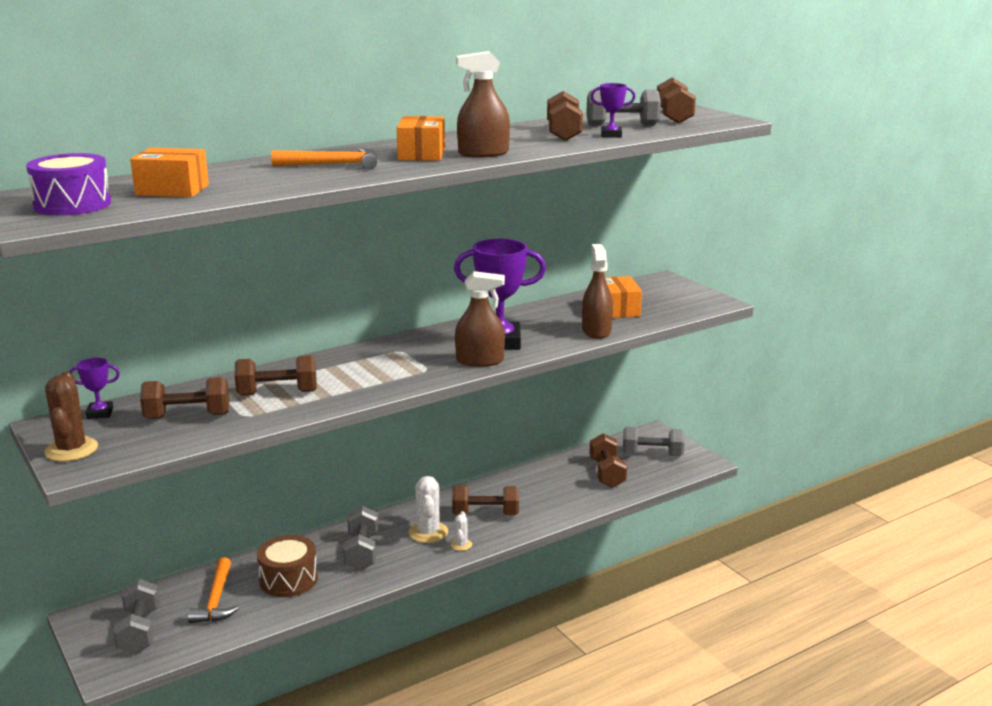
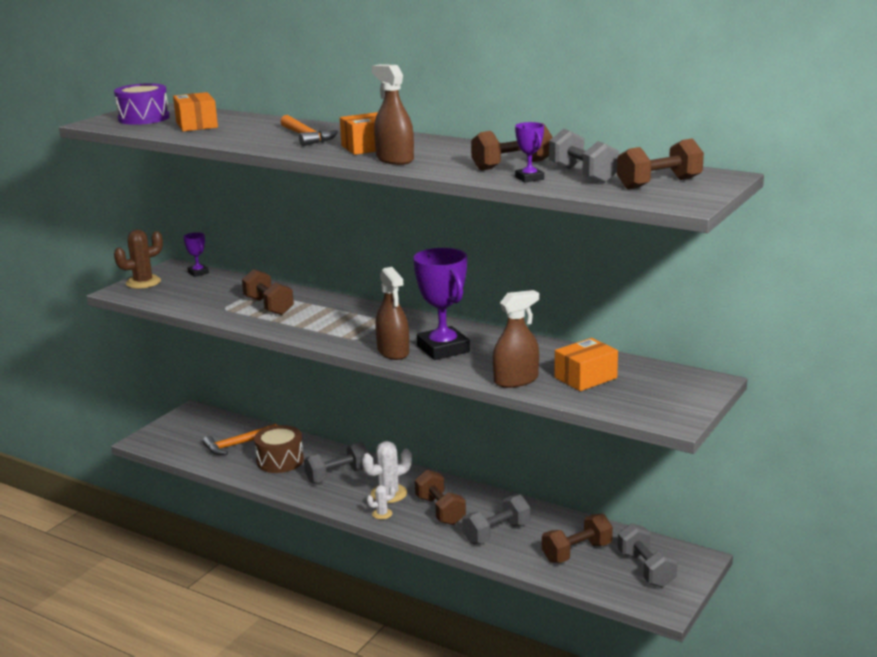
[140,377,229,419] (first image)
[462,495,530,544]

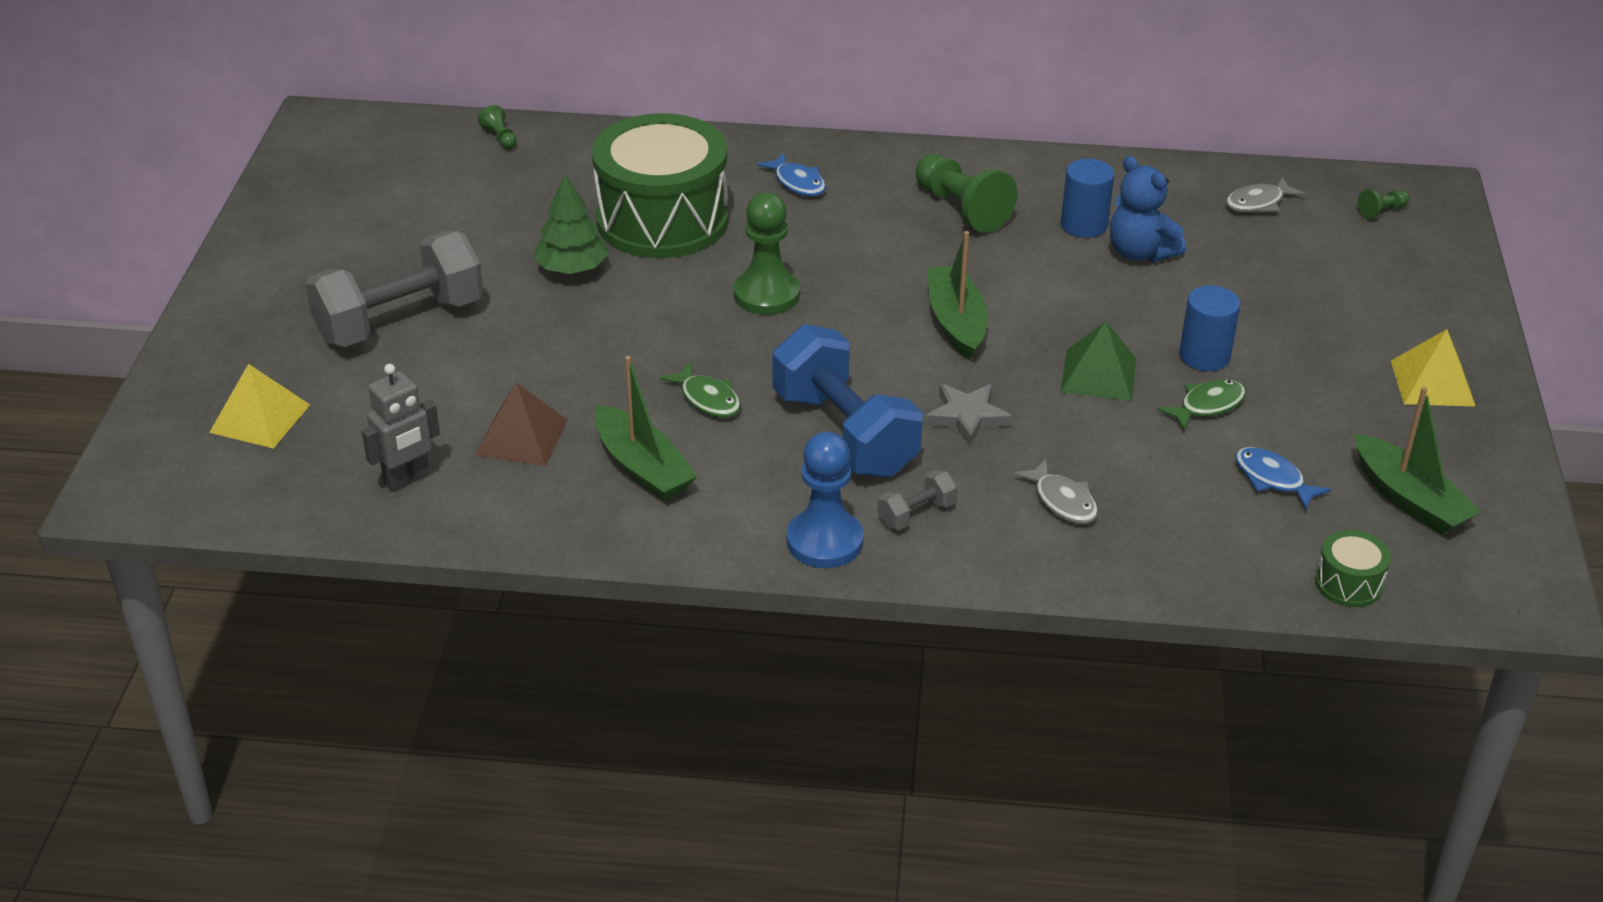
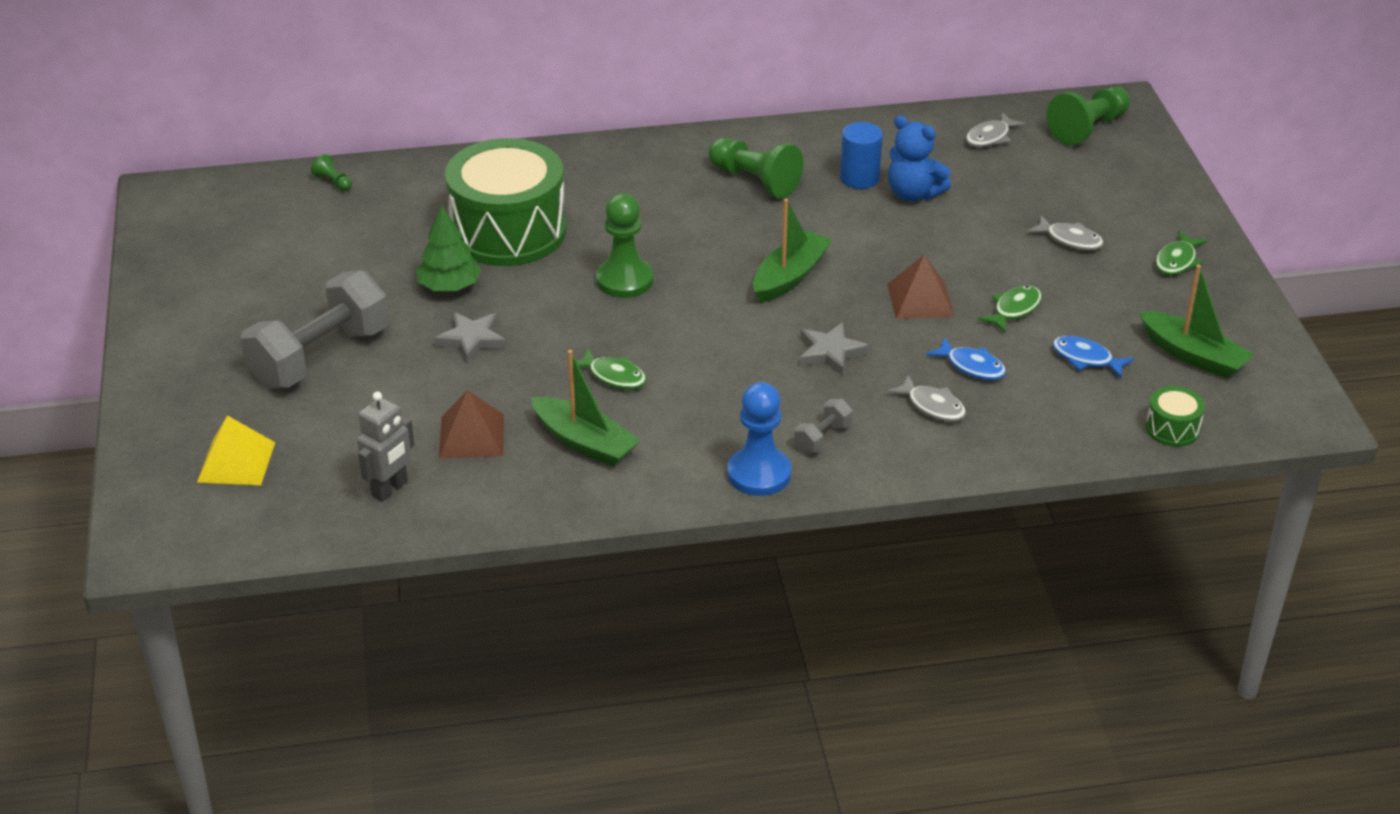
[926,337,1006,380]
[1046,86,1130,145]
[753,199,832,303]
[1179,285,1240,371] (first image)
[887,255,954,319]
[773,324,923,477] (first image)
[1155,231,1208,275]
[1027,215,1104,250]
[434,312,506,364]

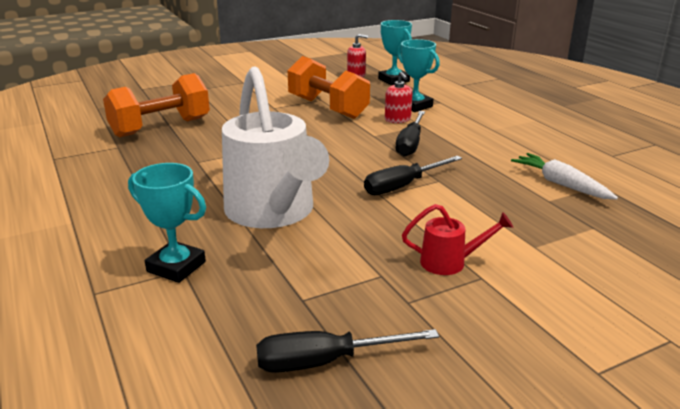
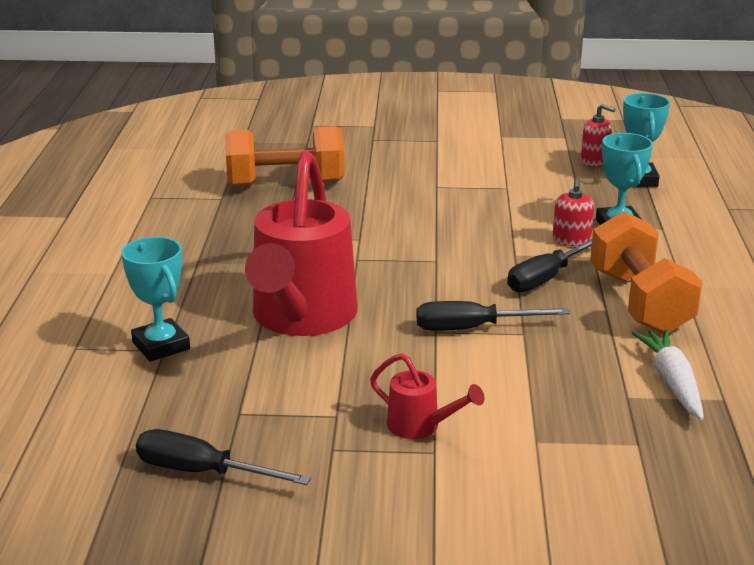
[590,211,702,334]
[245,151,358,336]

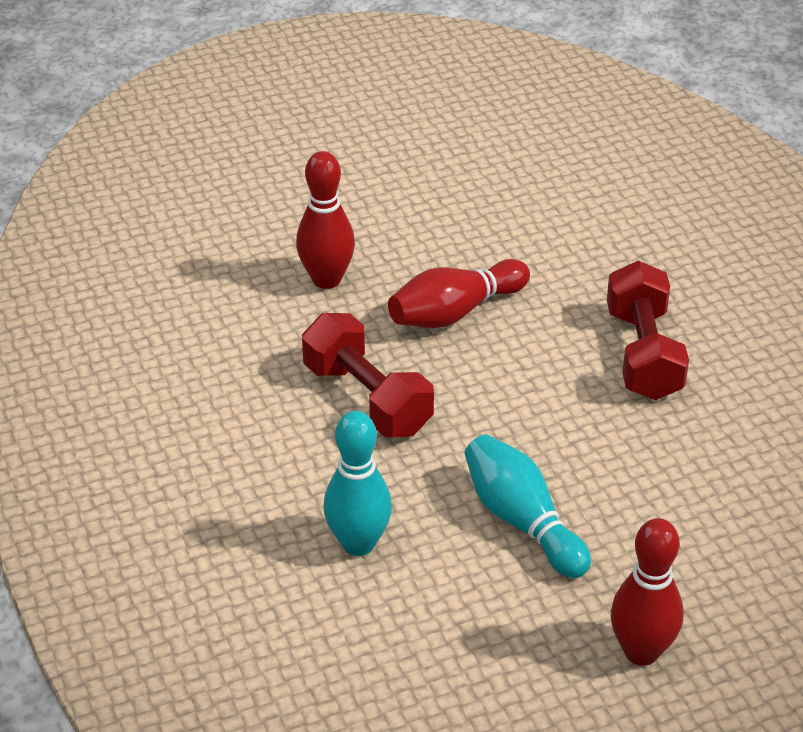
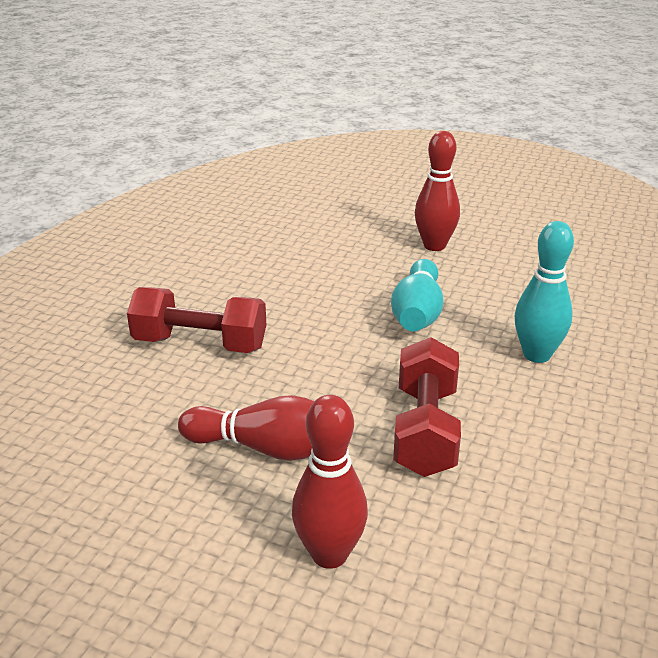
[127,287,266,353]

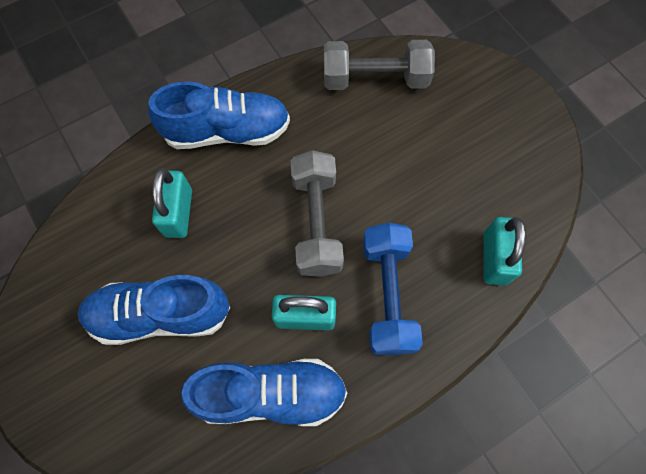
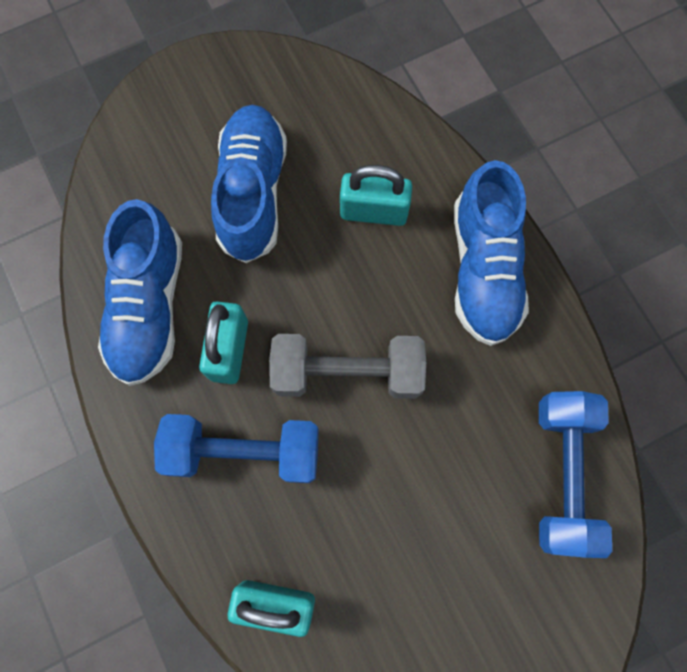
[539,391,612,558]

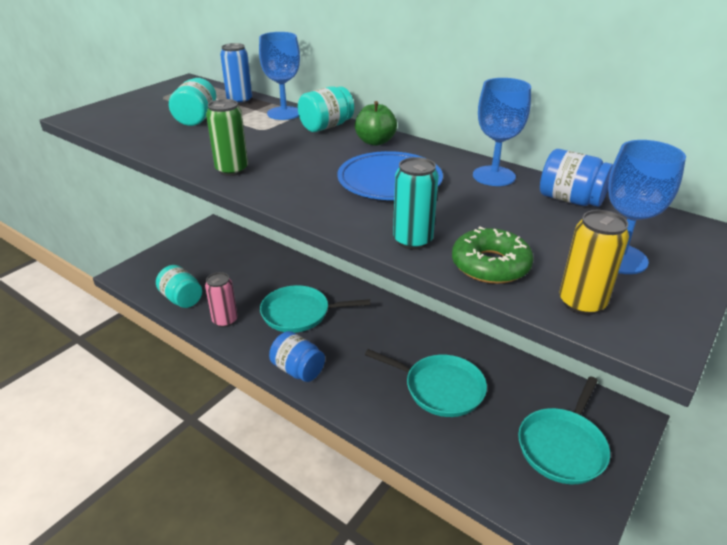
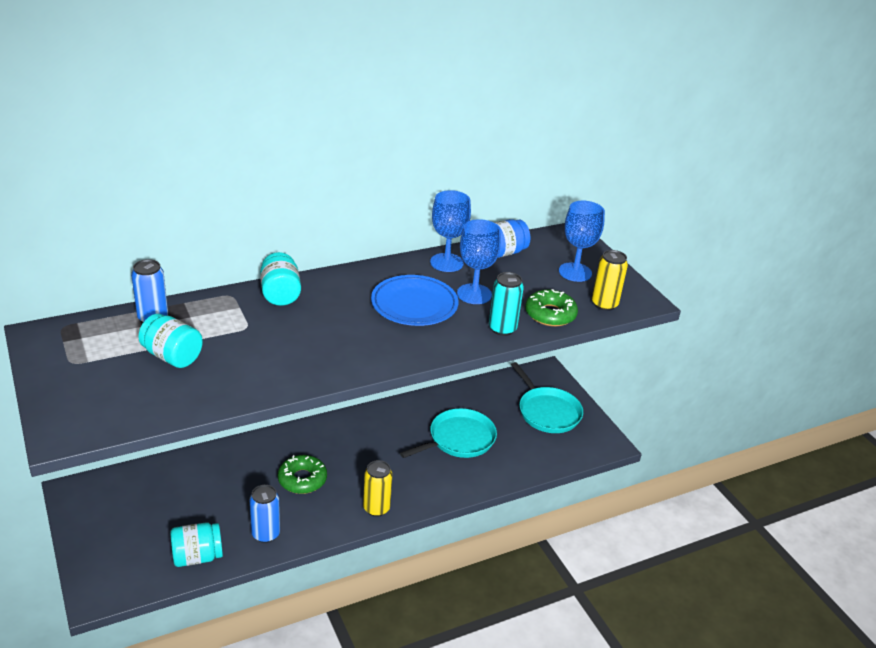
[457,219,501,304]
[206,99,248,176] (first image)
[355,101,397,146] (first image)
[250,485,280,543]
[278,455,327,494]
[363,460,392,517]

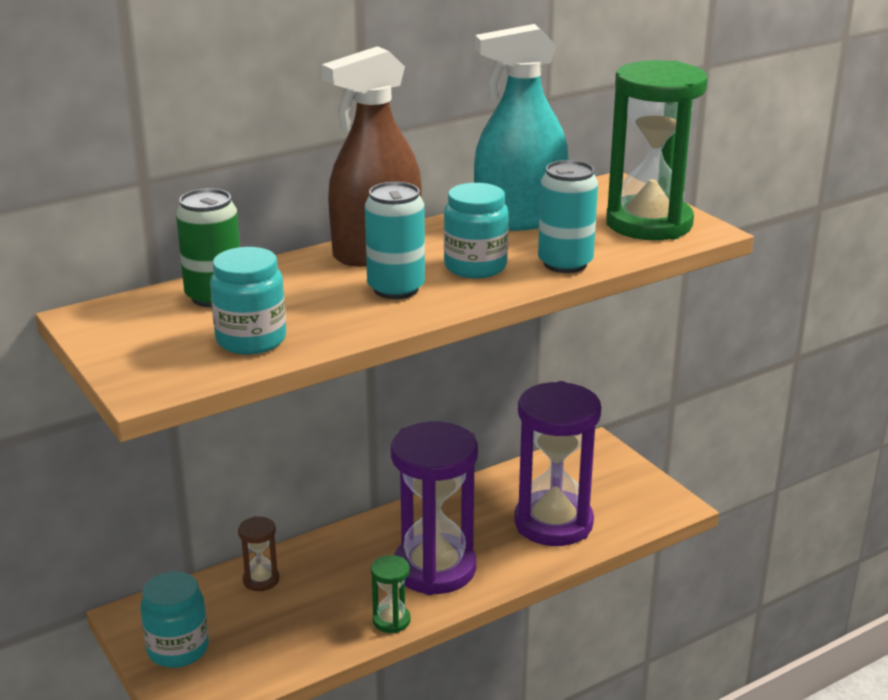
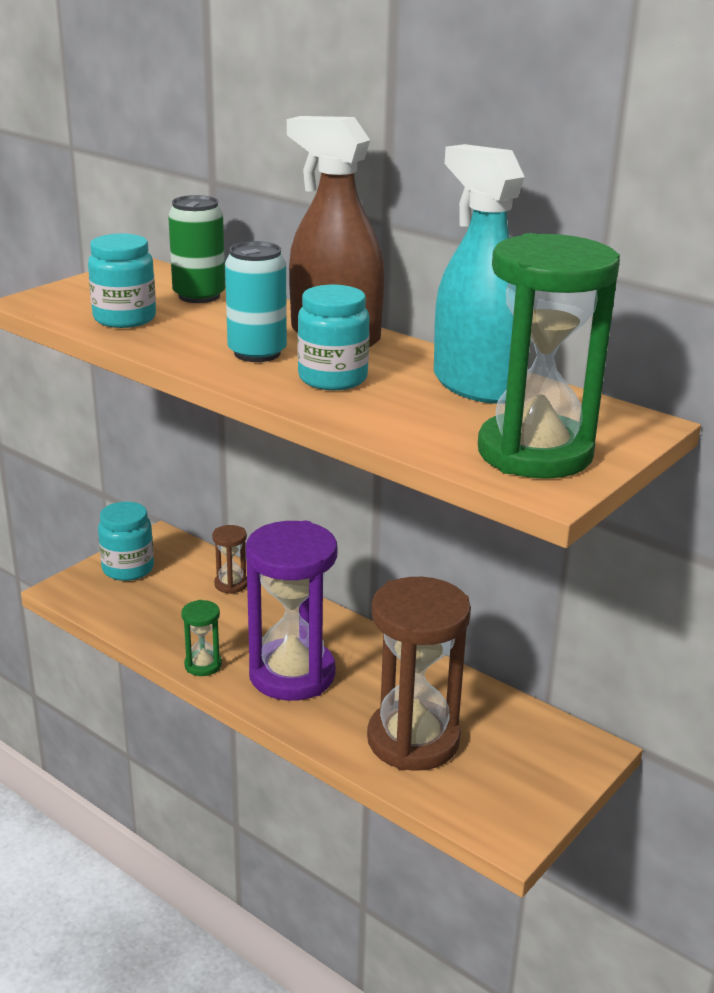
[538,160,598,273] (first image)
[367,577,471,771]

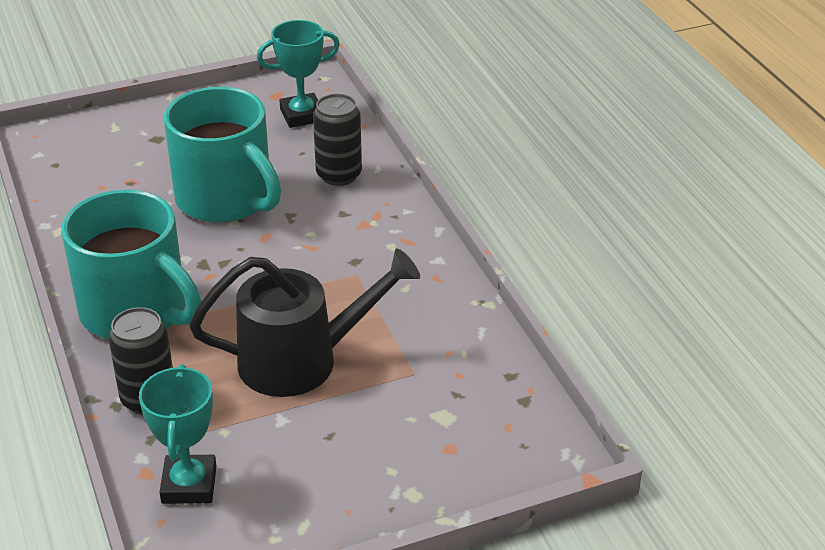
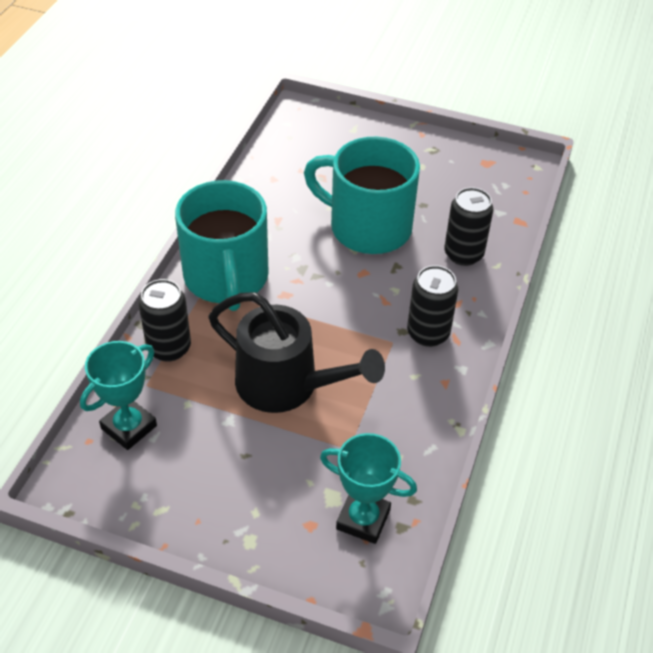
[320,433,417,544]
[304,137,420,254]
[407,265,458,347]

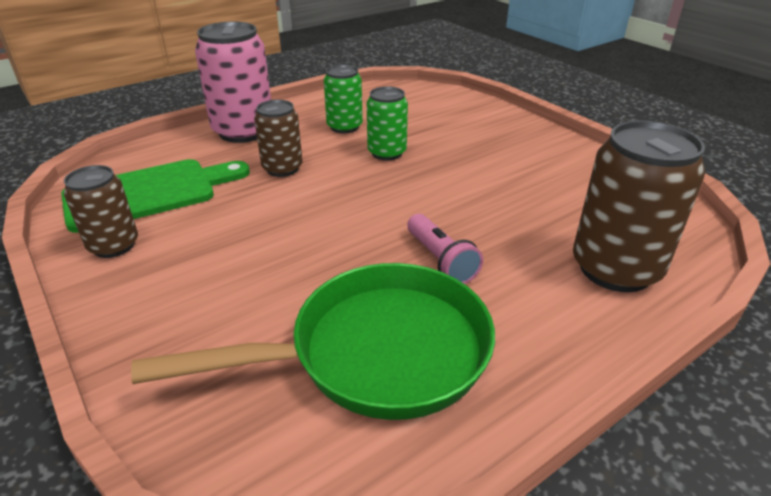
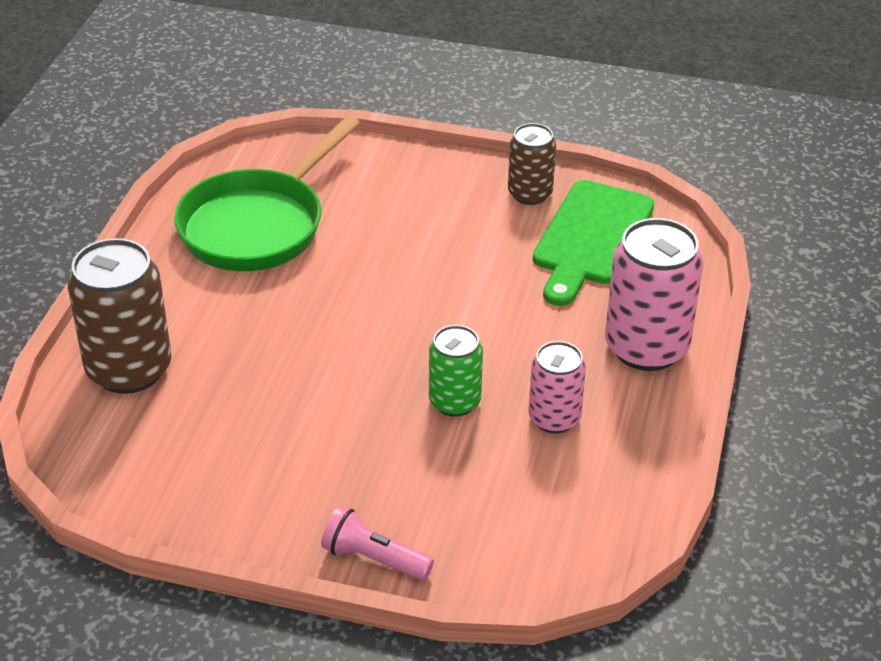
[529,341,586,433]
[254,100,303,177] (first image)
[321,506,434,581]

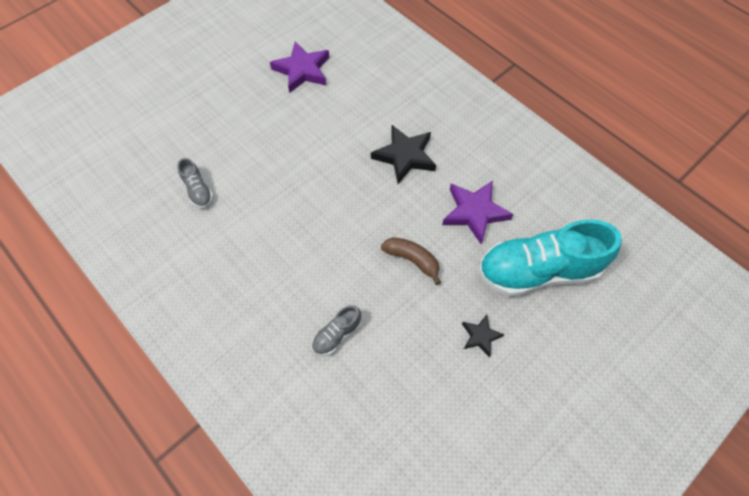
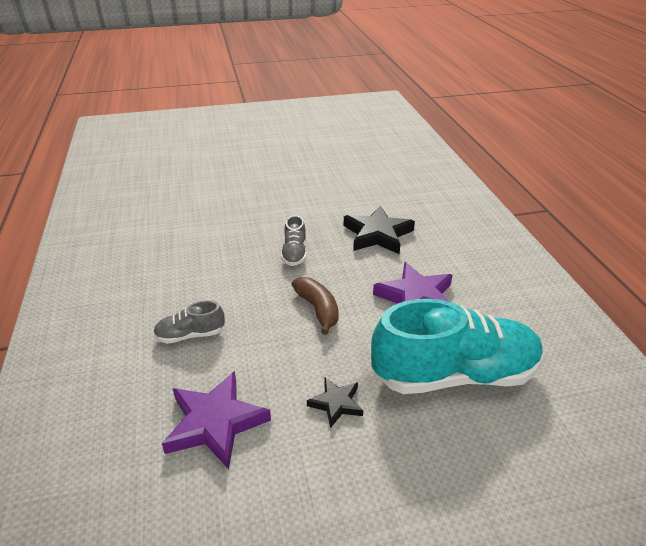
[162,371,271,469]
[281,215,306,266]
[371,299,543,394]

